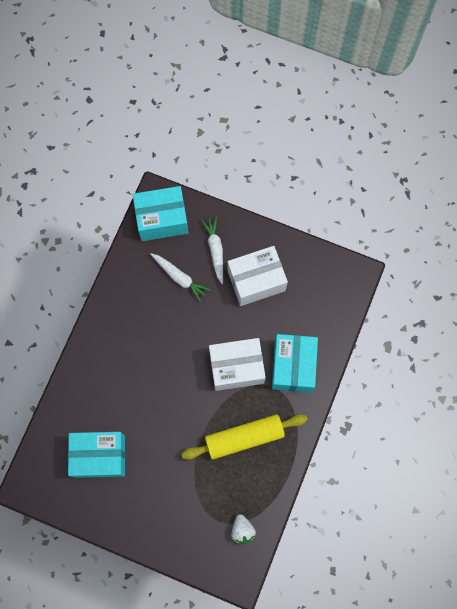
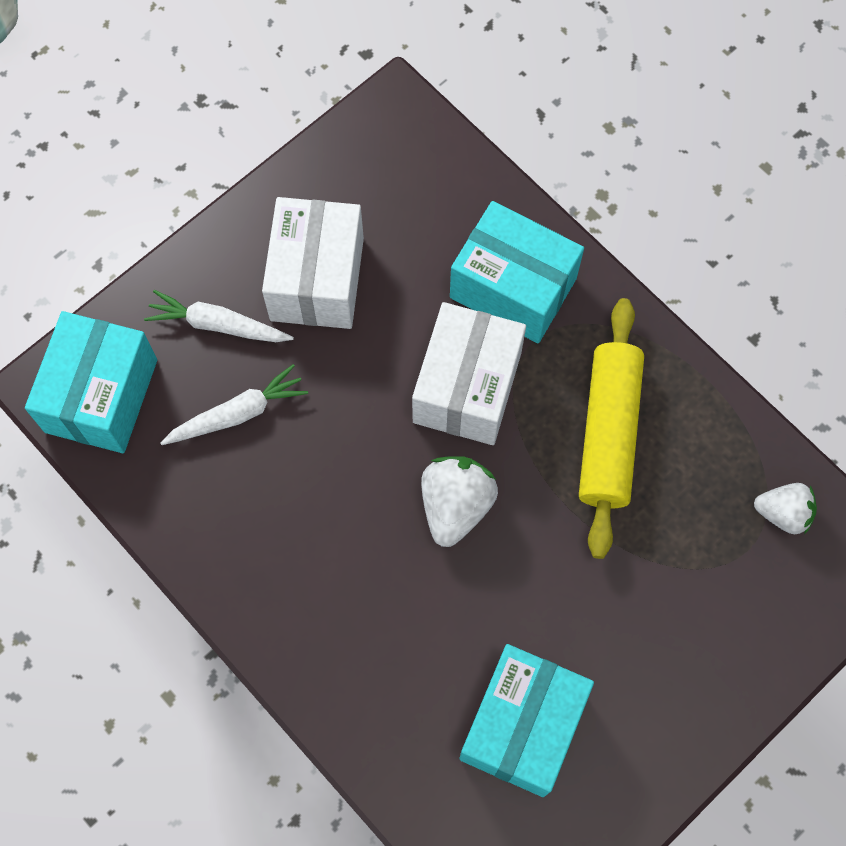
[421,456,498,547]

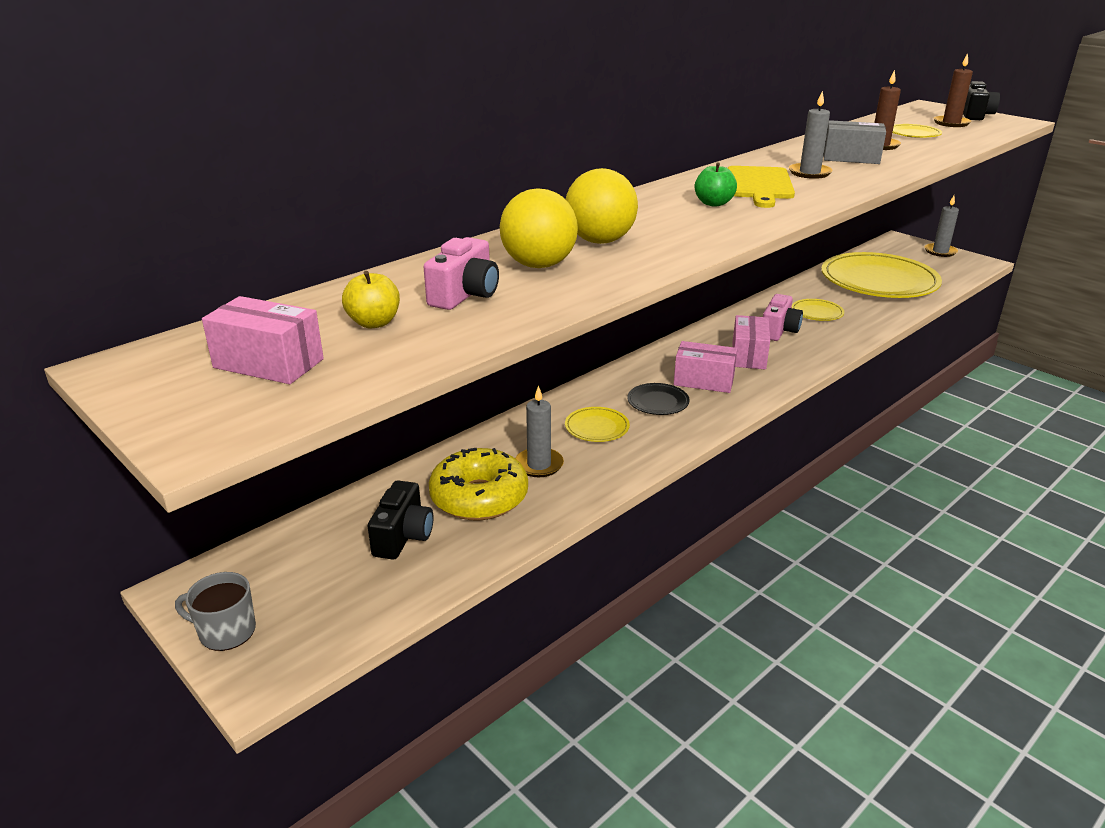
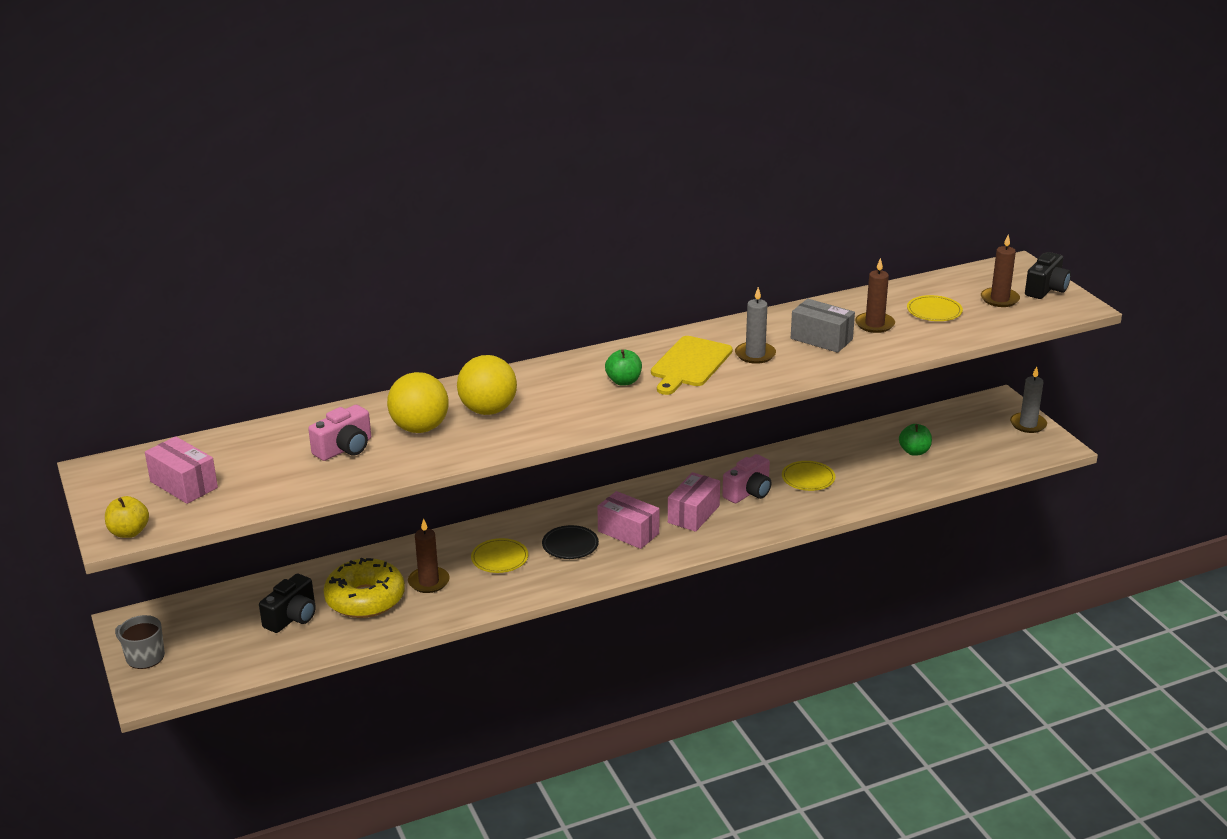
[899,424,932,456]
[105,496,149,538]
[408,519,450,593]

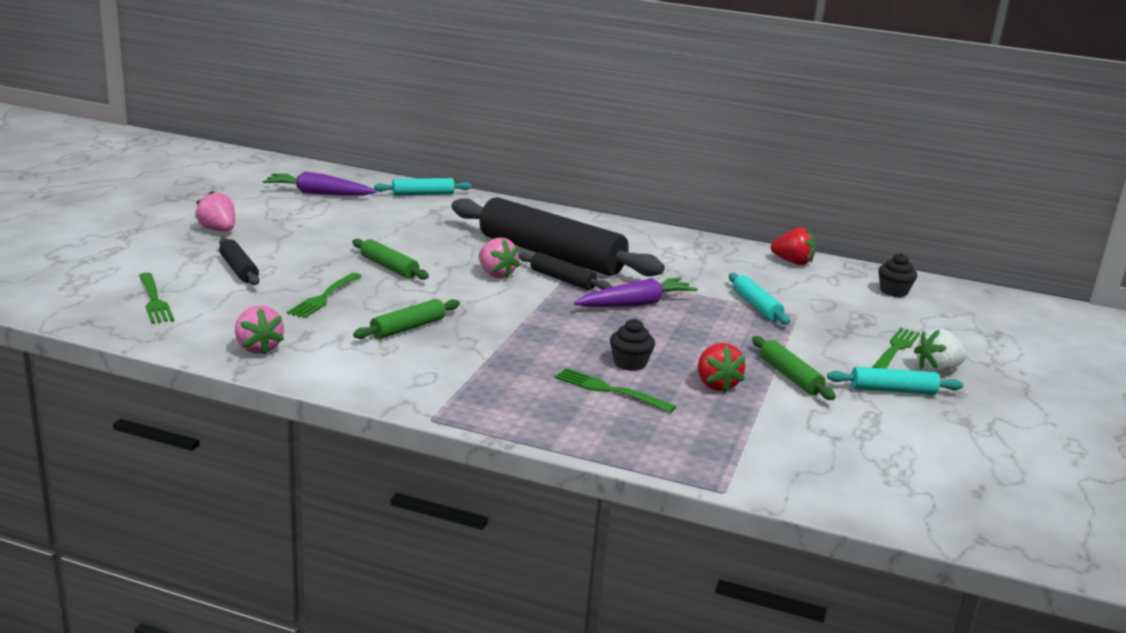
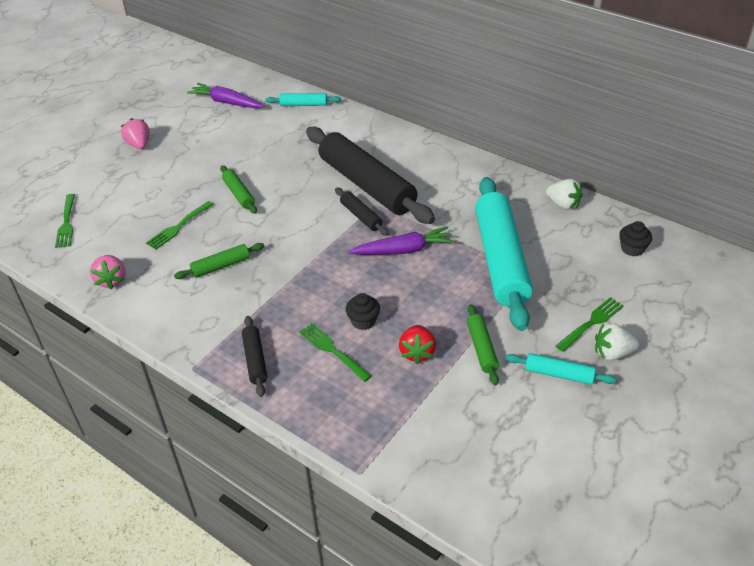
[546,179,583,210]
[242,316,268,397]
[479,238,520,278] (first image)
[475,177,533,331]

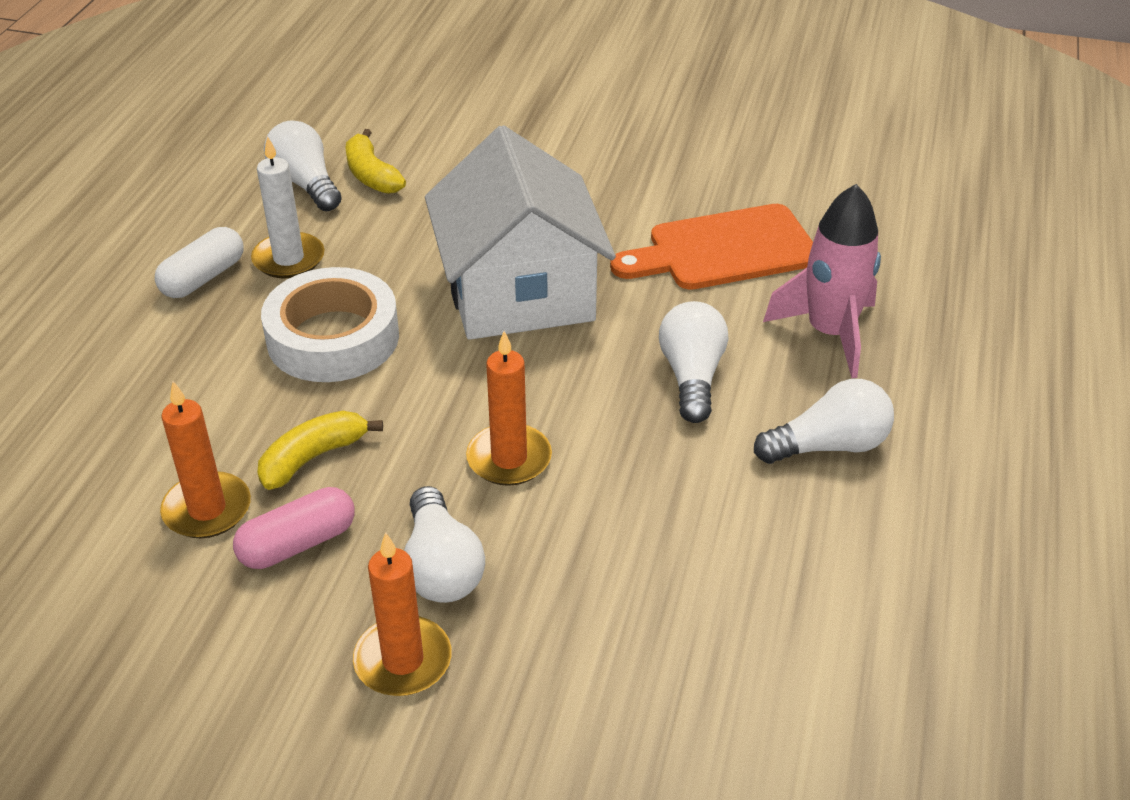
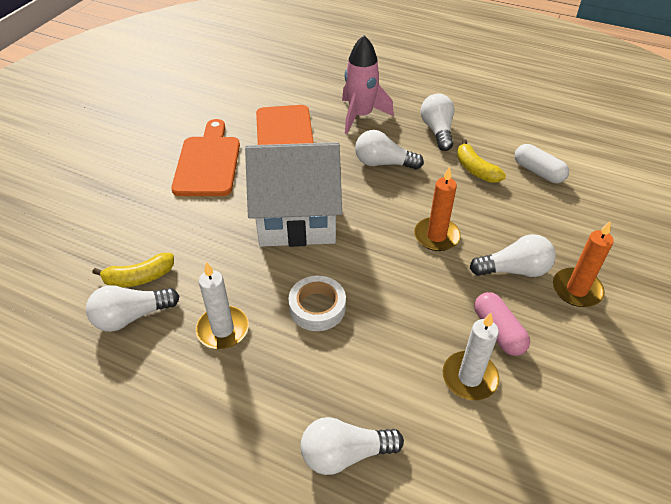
[514,144,569,183]
[288,276,346,331]
[443,313,500,400]
[457,139,506,183]
[171,119,240,196]
[300,417,404,475]

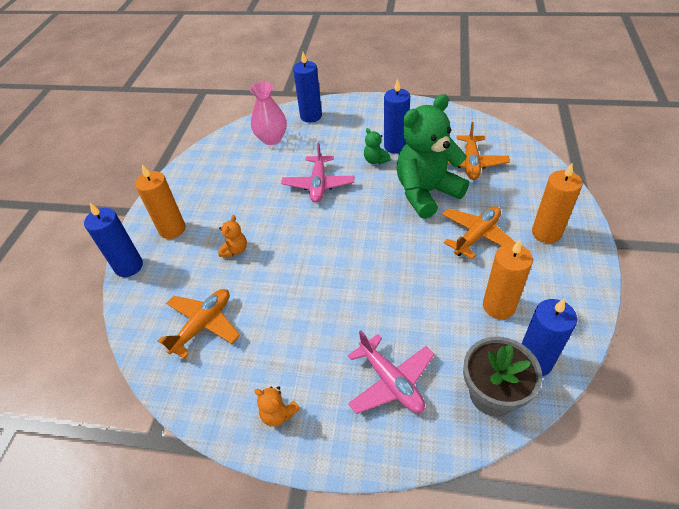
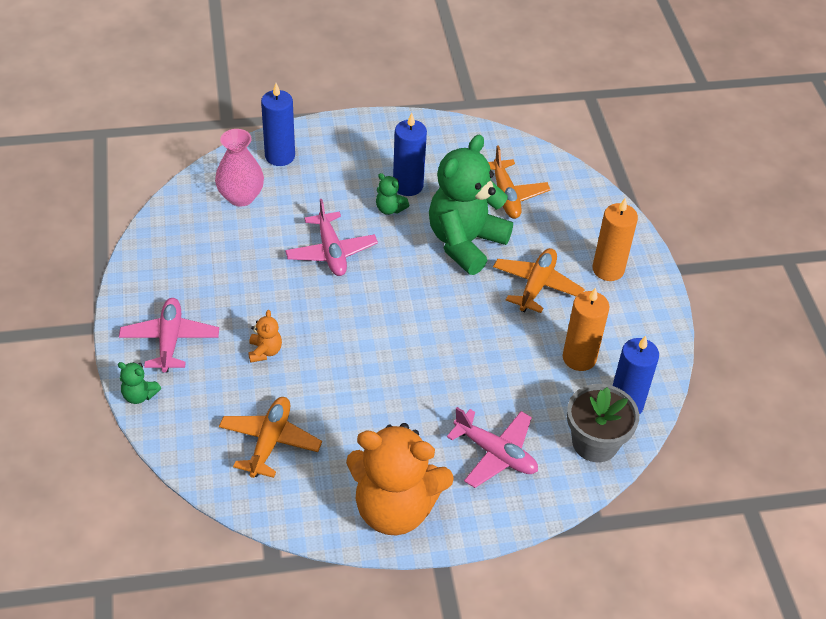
[119,298,219,372]
[118,362,161,404]
[346,423,454,535]

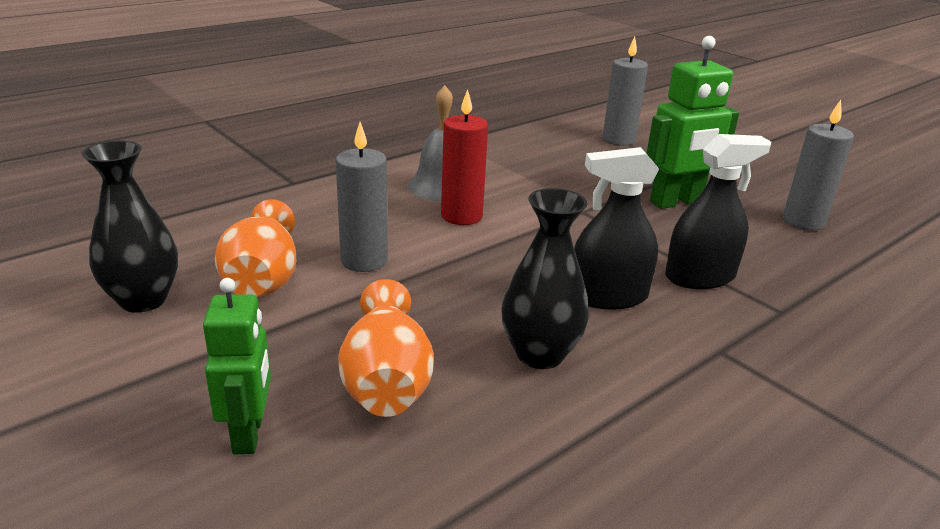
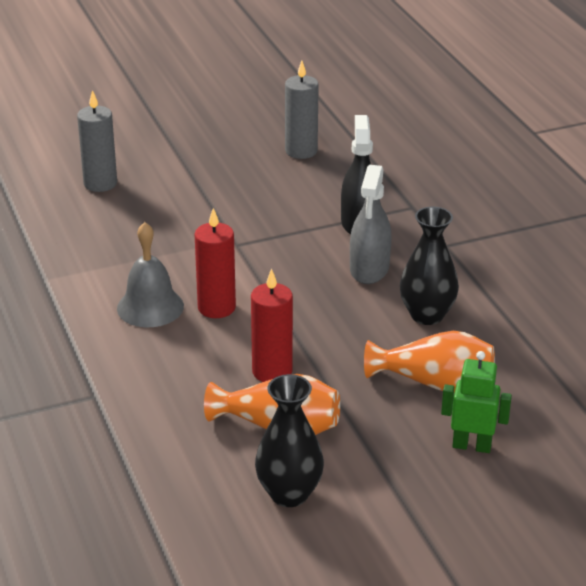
[646,36,739,209] (first image)
[251,268,293,382]
[350,165,392,284]

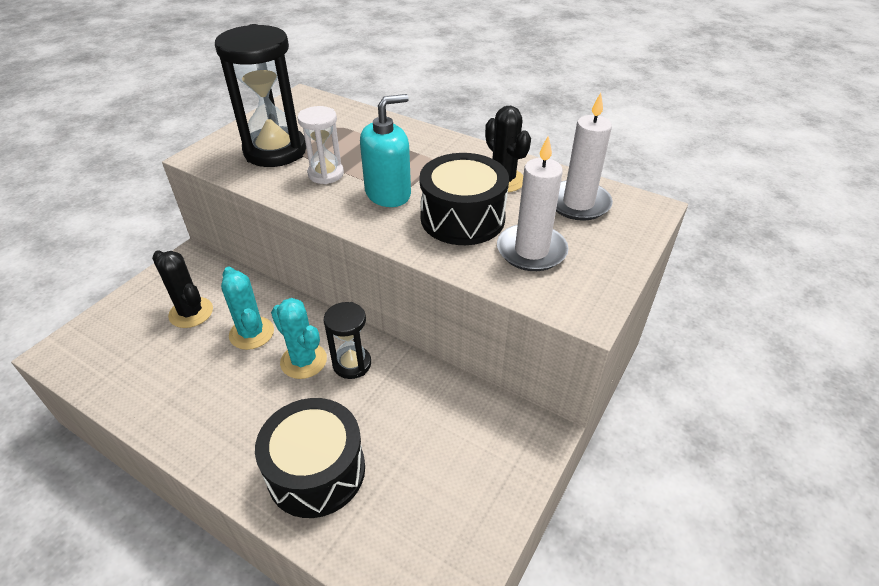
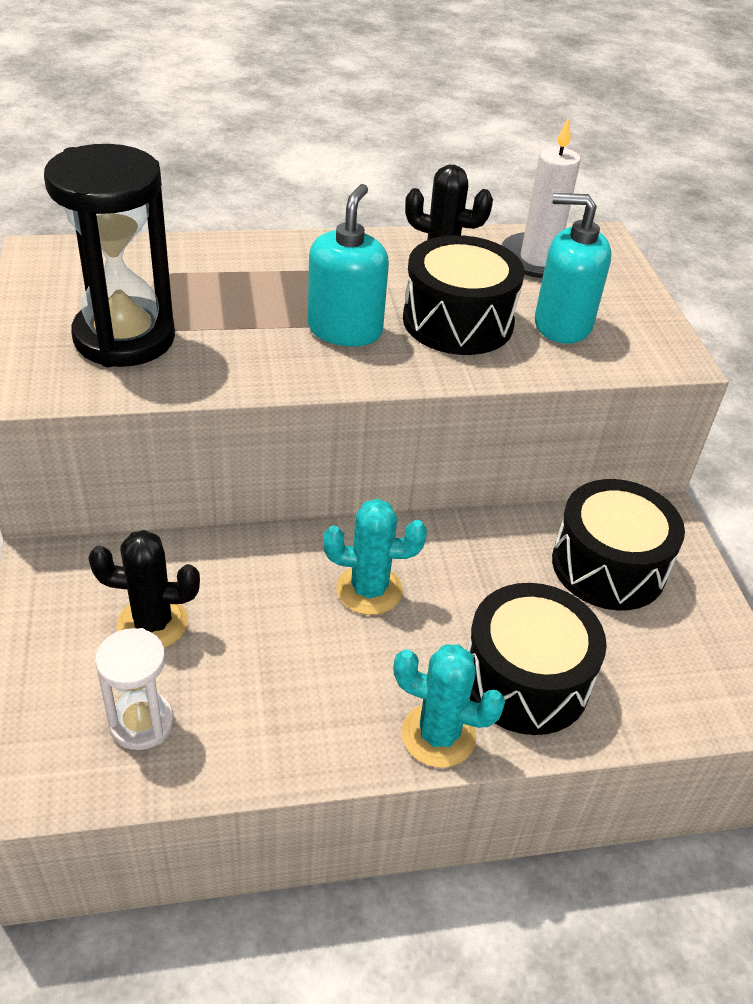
[95,628,174,750]
[535,193,611,344]
[394,644,505,768]
[324,302,371,379] (first image)
[552,479,685,611]

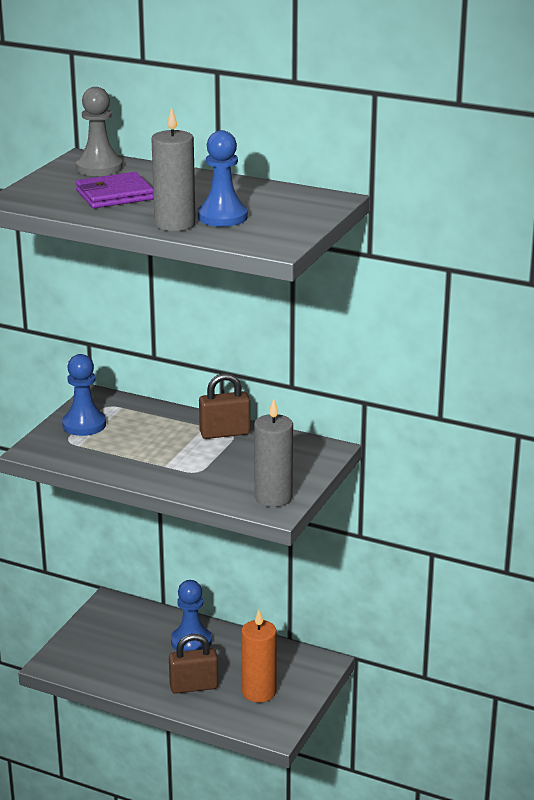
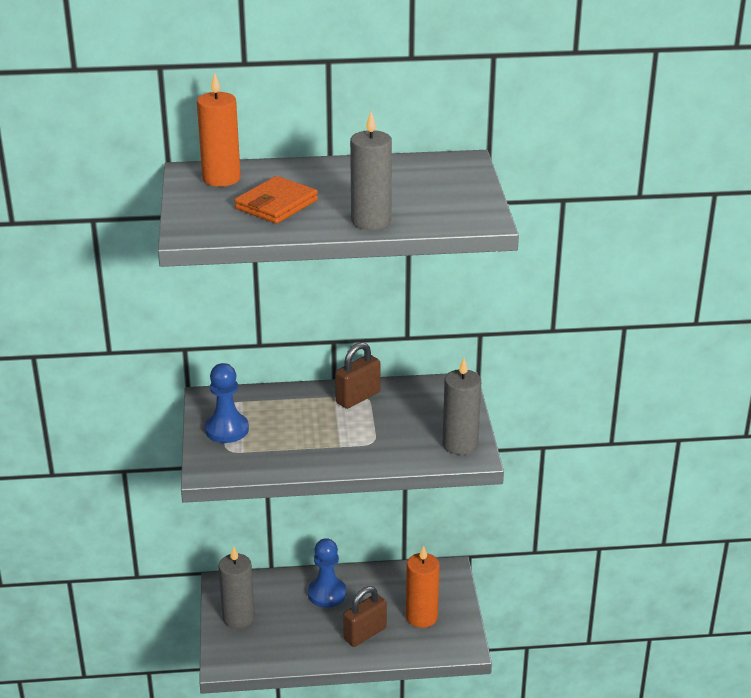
[197,72,241,187]
[198,130,248,227] (first image)
[234,176,318,224]
[219,546,255,628]

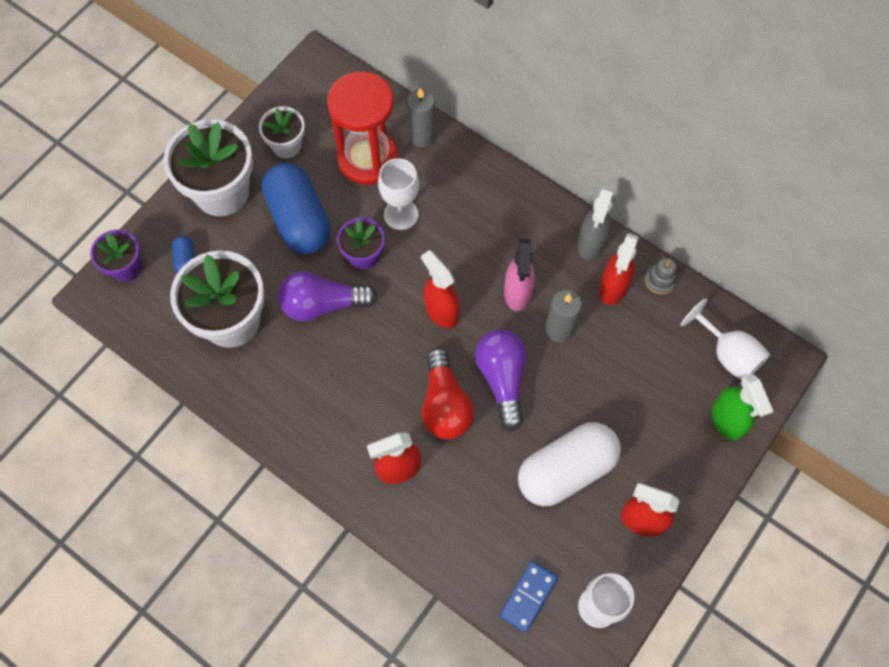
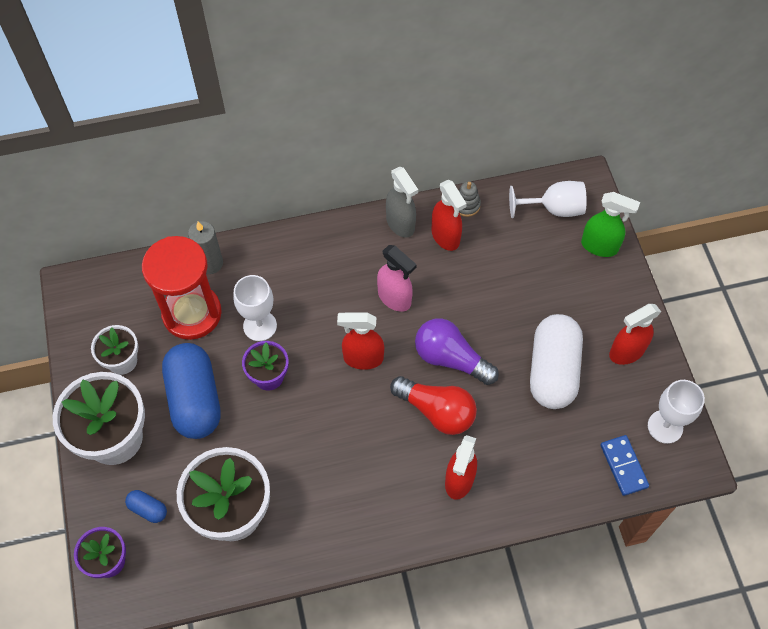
[162,343,221,439]
[278,271,377,322] (first image)
[545,290,582,343] (first image)

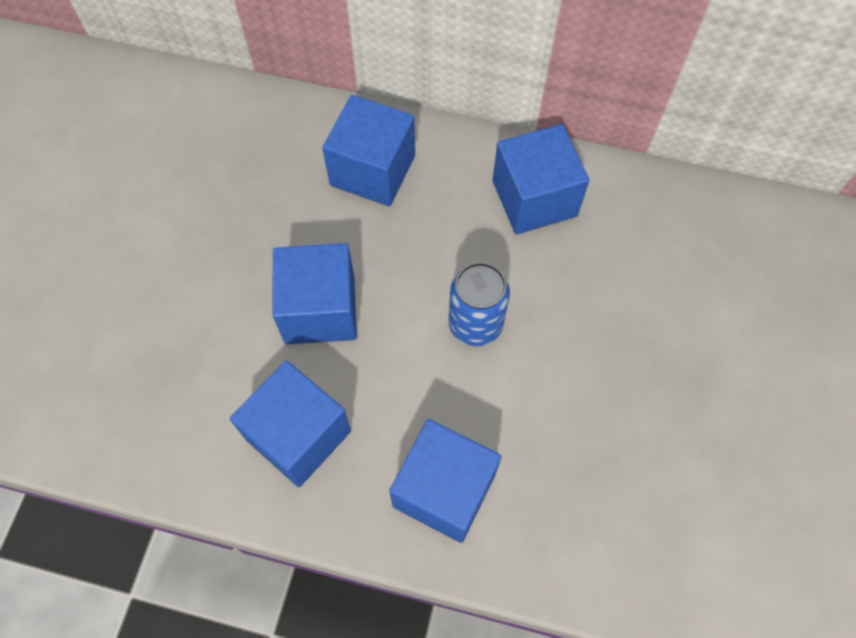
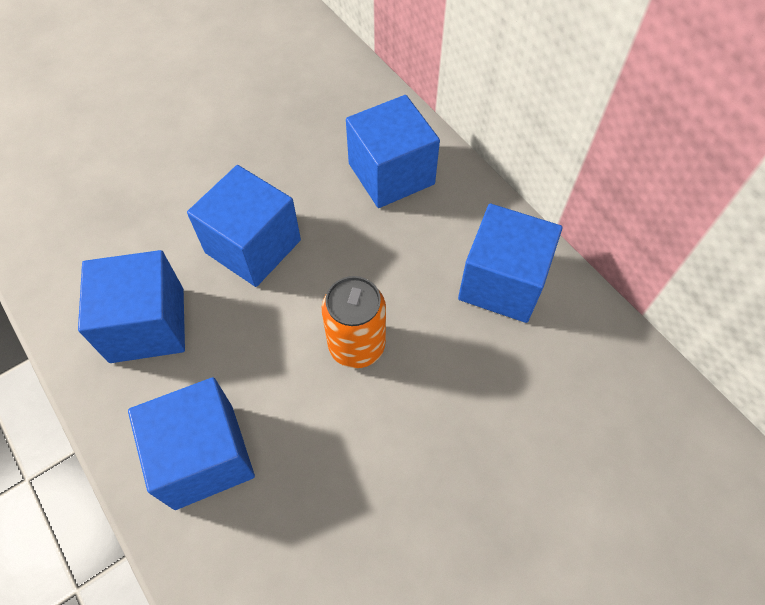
[322,276,386,368]

